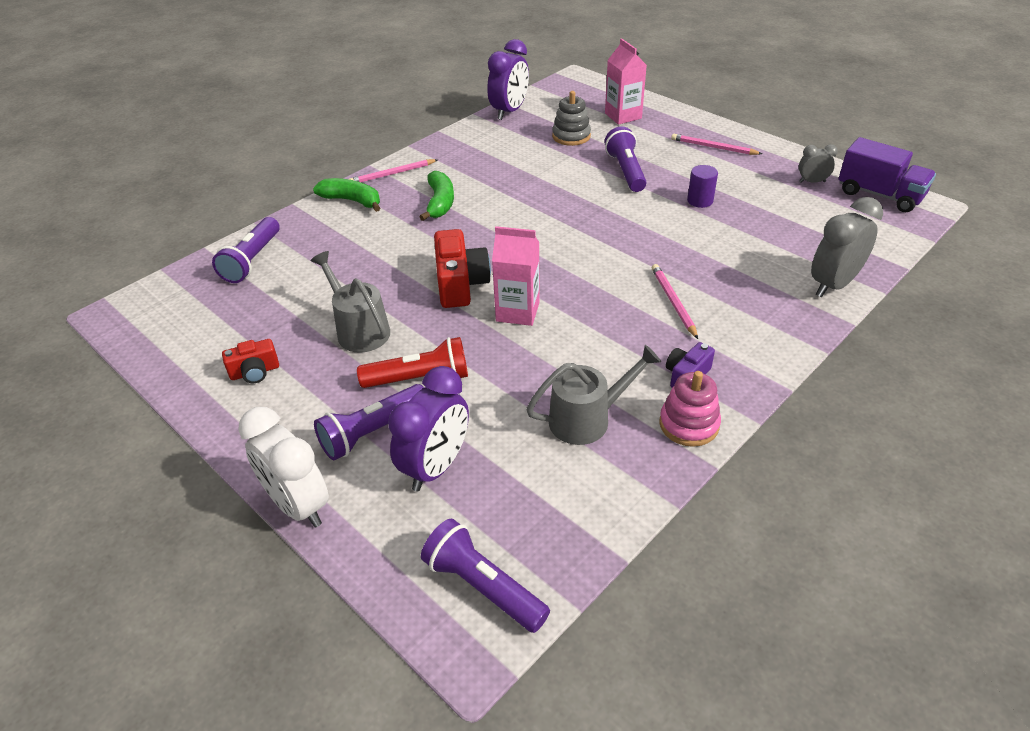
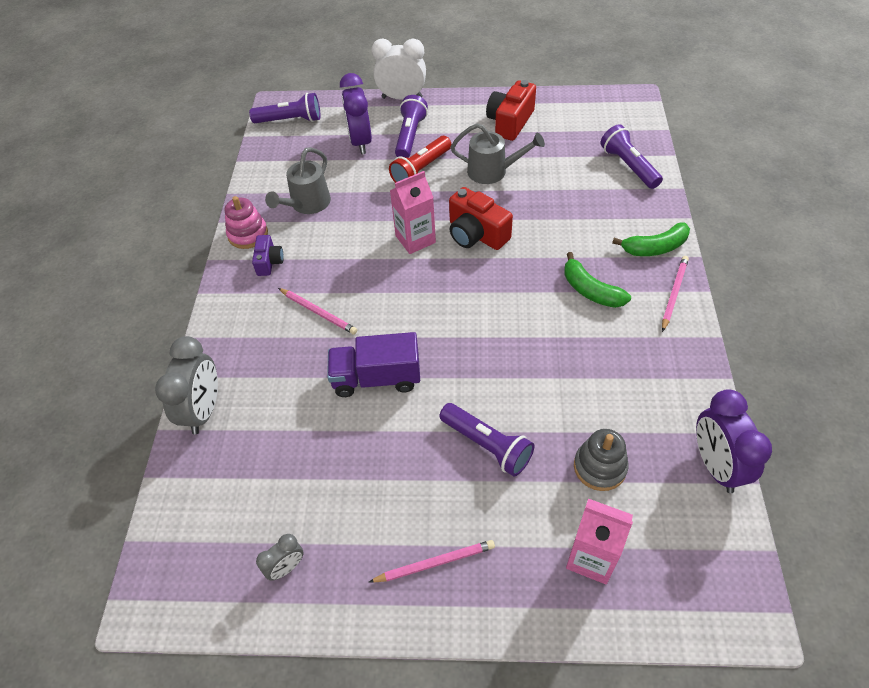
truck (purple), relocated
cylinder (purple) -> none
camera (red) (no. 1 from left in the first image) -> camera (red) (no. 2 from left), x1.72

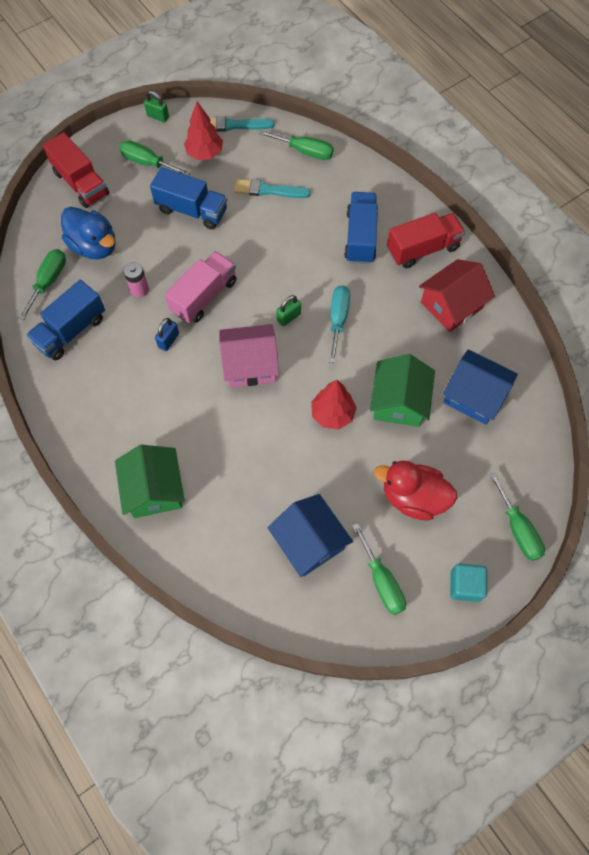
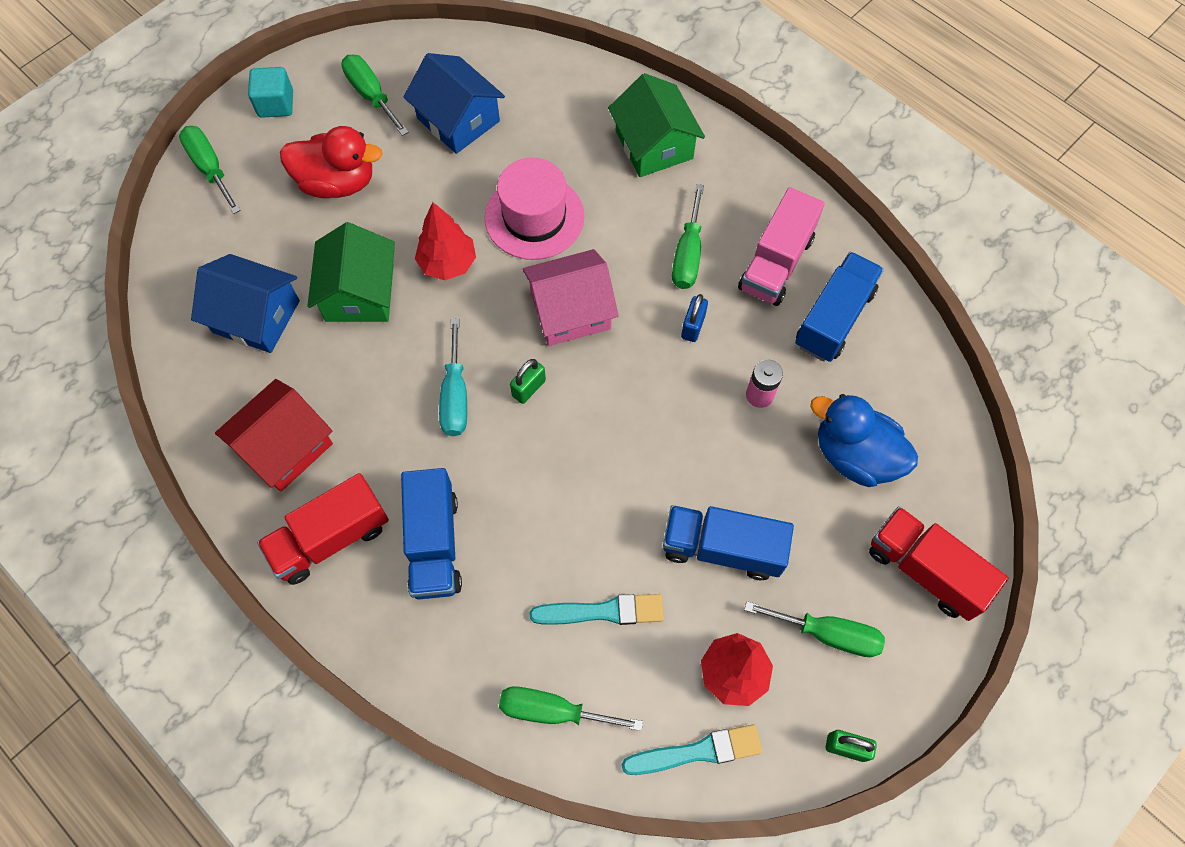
screwdriver (green) (no. 1 from left in the first image) -> screwdriver (green) (no. 4 from left), relocated
truck (pink), relocated
none -> hat (pink)

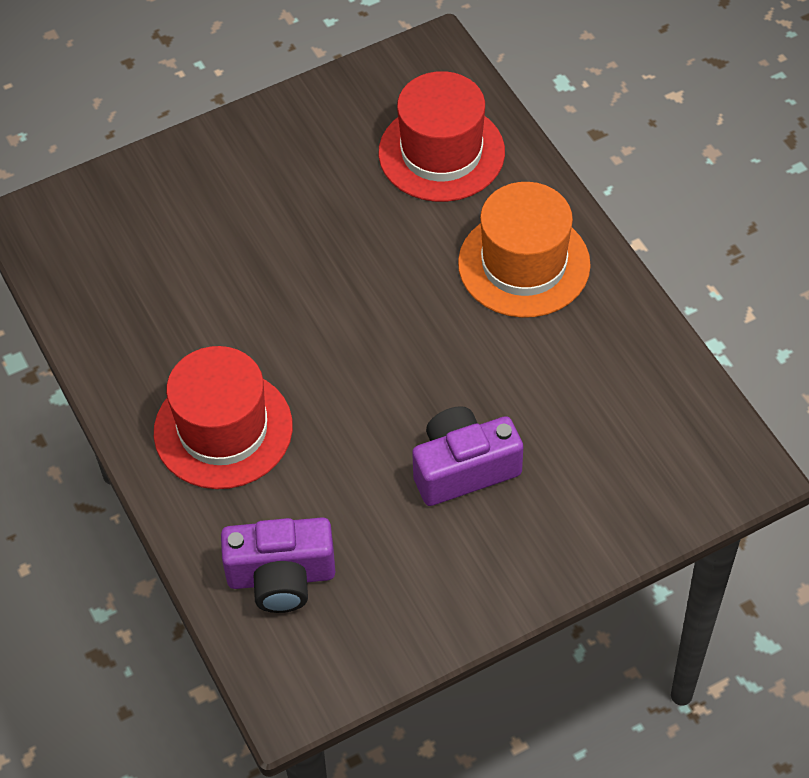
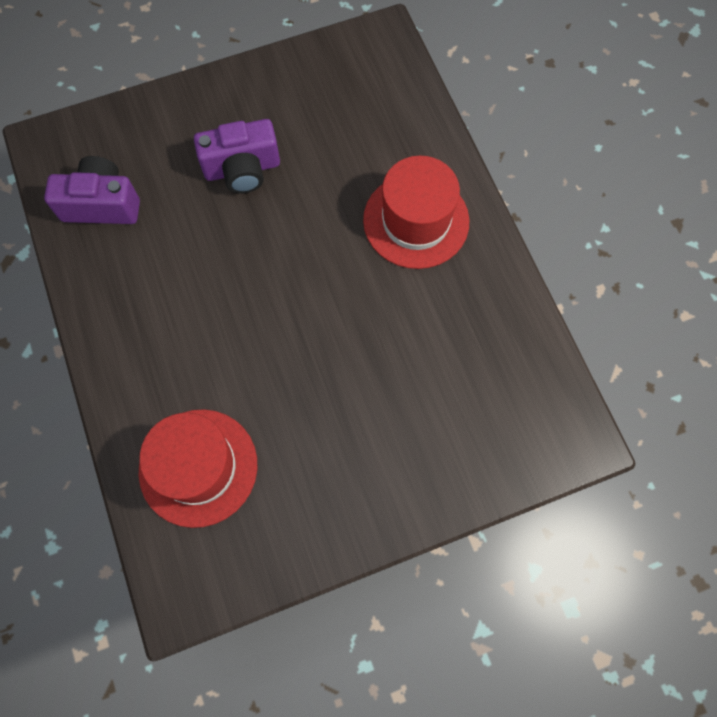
hat (orange) -> none
camera (purple) (no. 1 from left), relocated

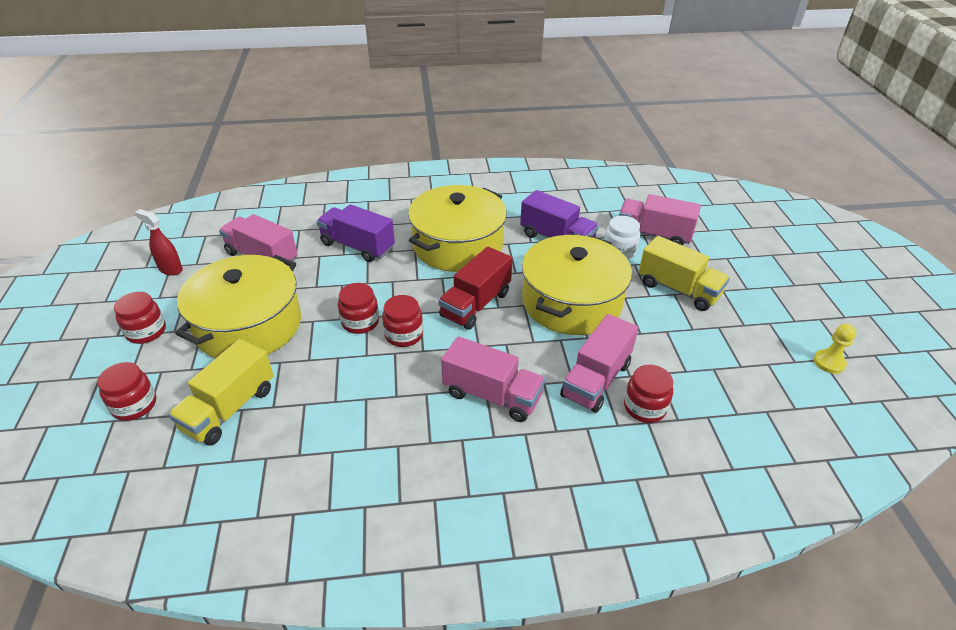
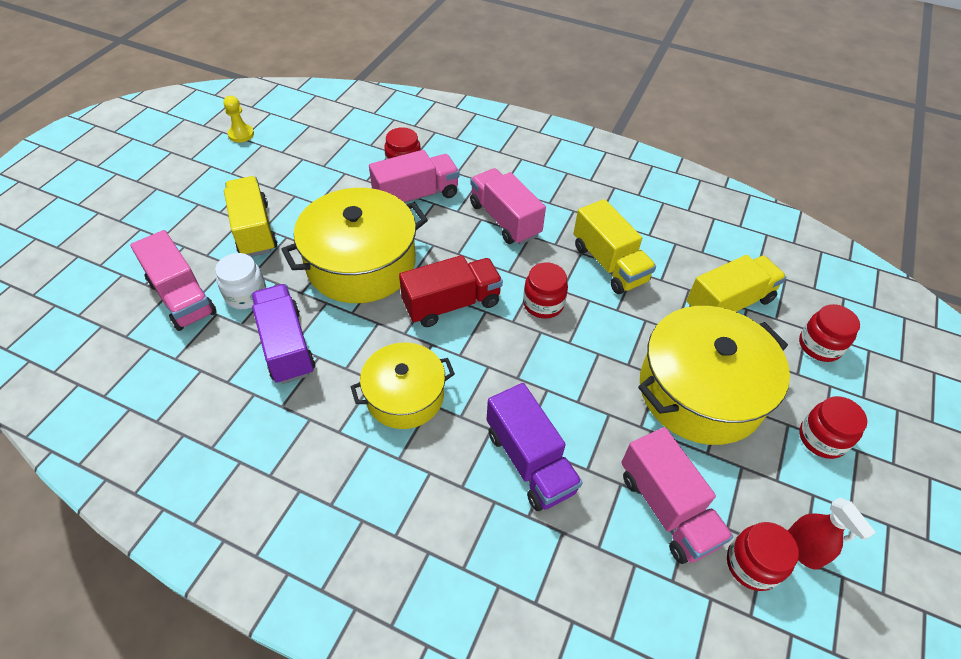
pot (yellow) (no. 2 from left), x0.62
jar (red) (no. 3 from left), relocated
none -> truck (yellow) (no. 2 from left)

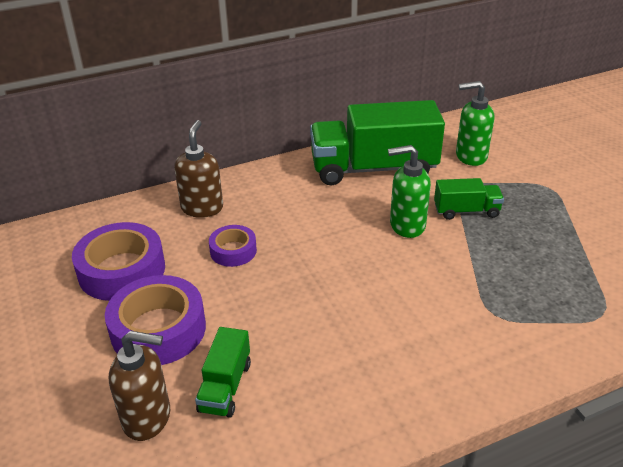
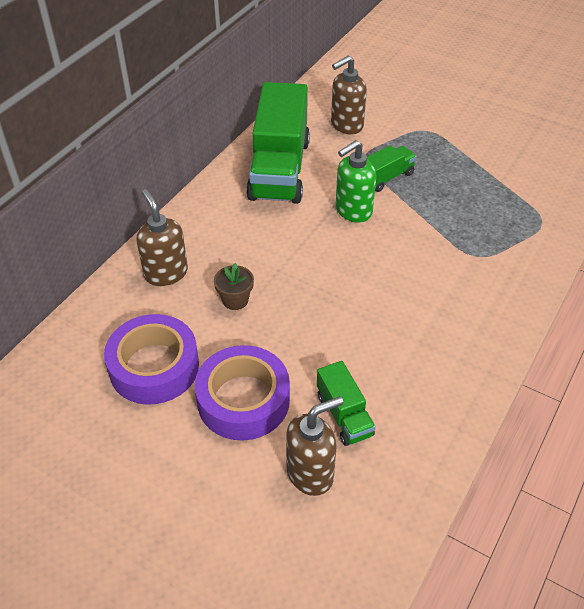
soap dispenser (green) (no. 2 from left) -> soap dispenser (brown) (no. 3 from left)
truck (green) (no. 2 from left in the first image) -> truck (green) (no. 1 from left), 45 degrees counterclockwise
tape (purple) (no. 3 from left) -> flower pot (brown)

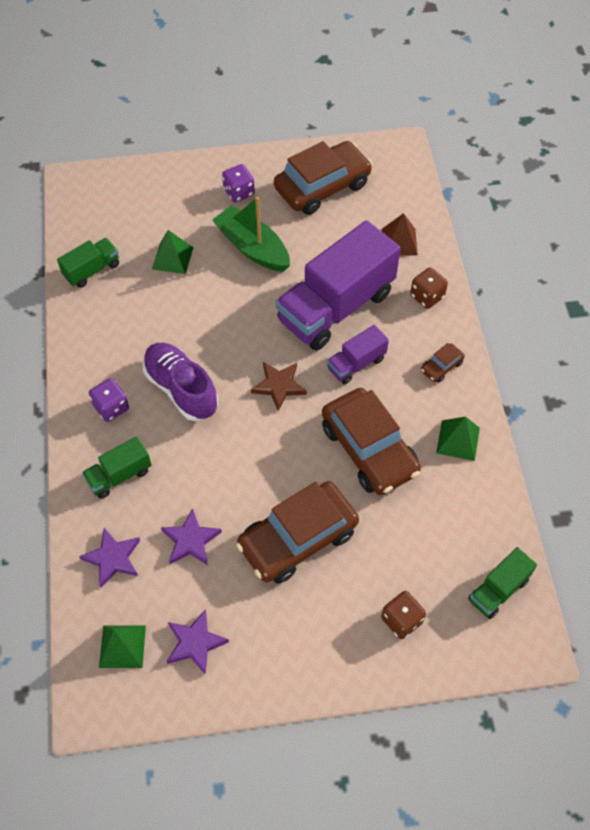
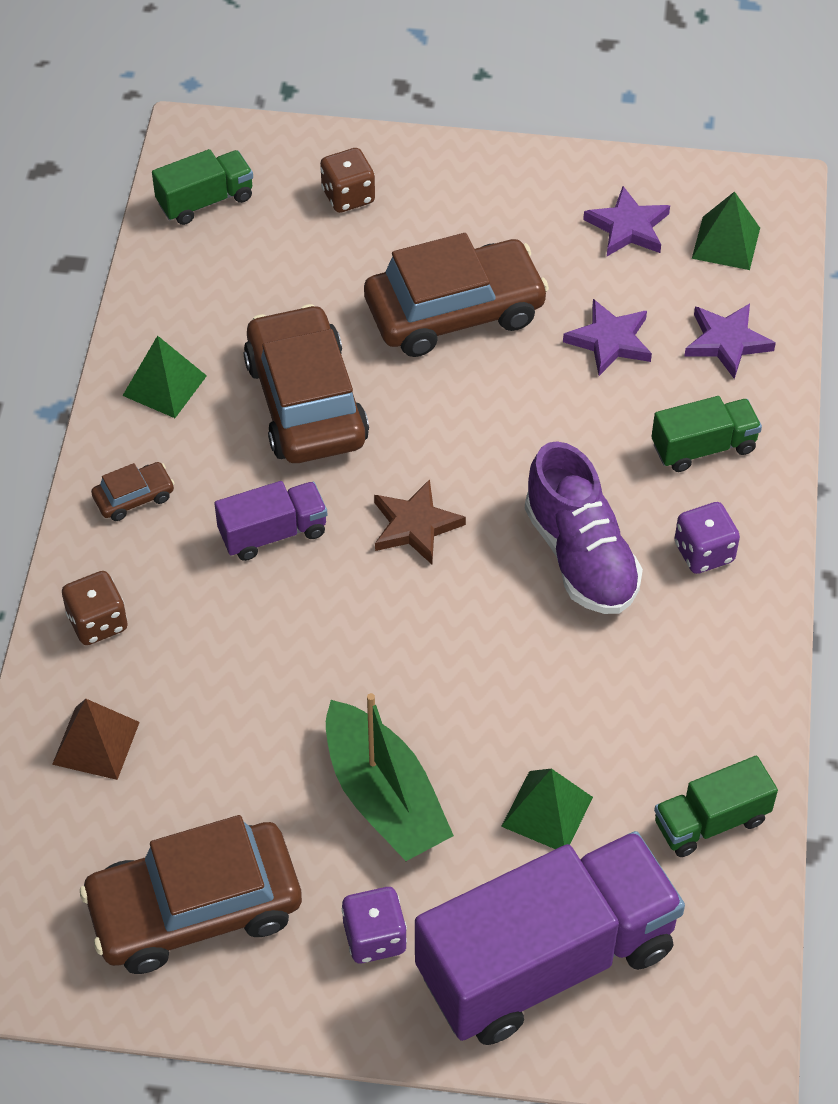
truck (purple) (no. 1 from left in the first image) -> truck (purple) (no. 2 from left), relocated

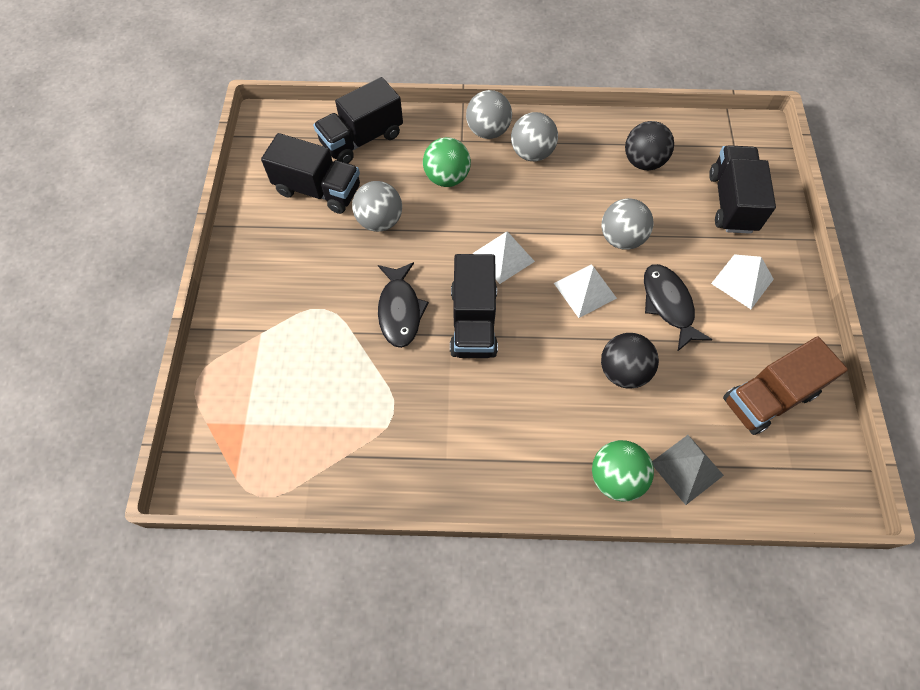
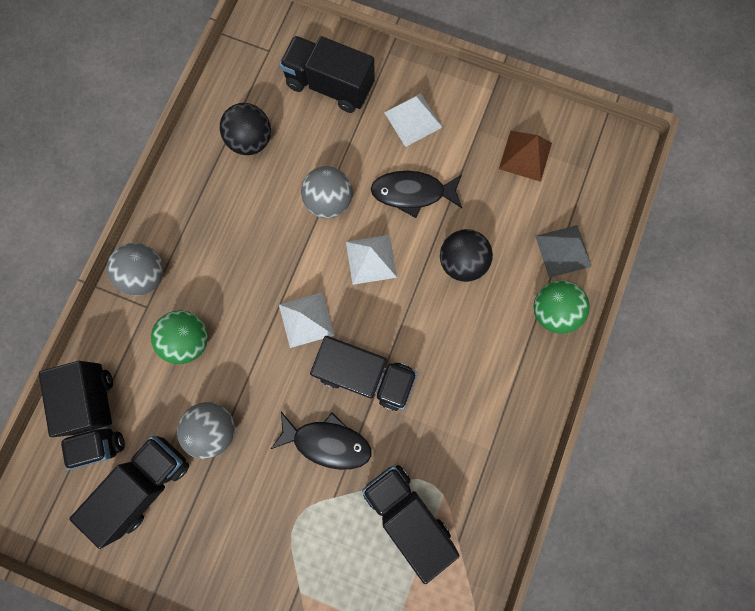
ball (grey) (no. 3 from left) -> none
truck (brown) -> pyramid (brown)
none -> truck (black) (no. 5 from left)

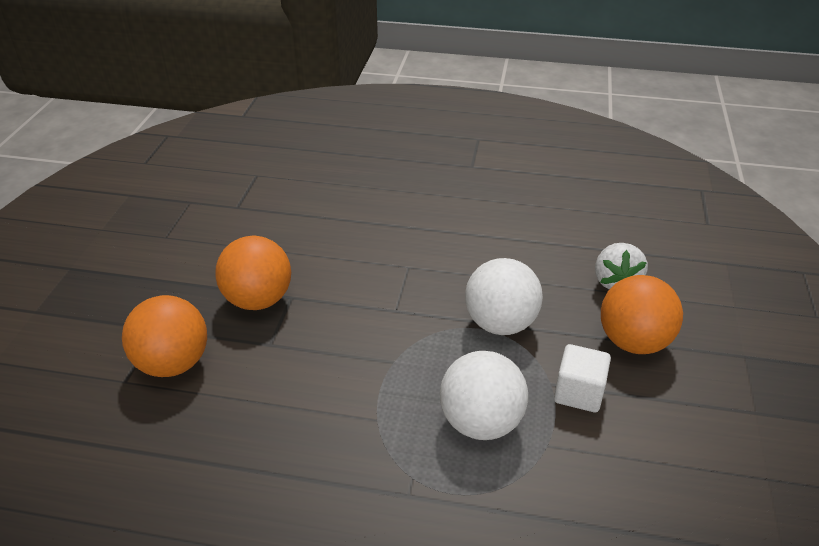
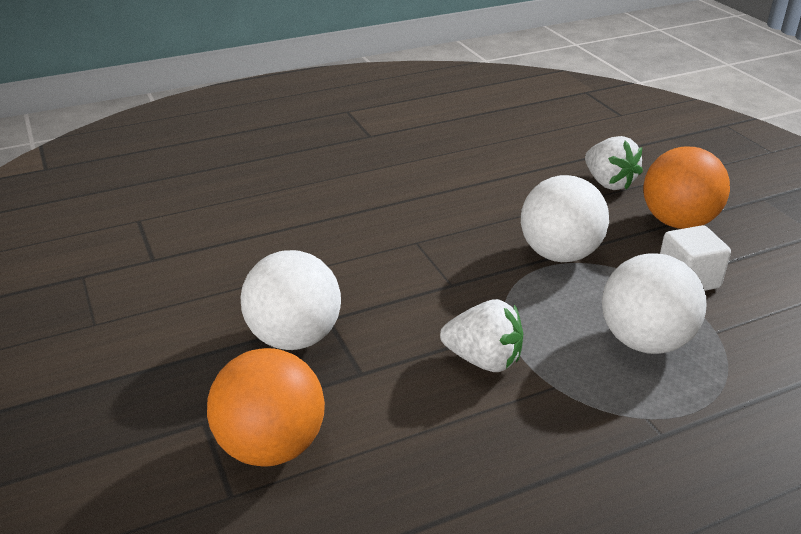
ball (orange) (no. 2 from left) -> ball (white) (no. 1 from left)
none -> strawberry (white) (no. 1 from left)

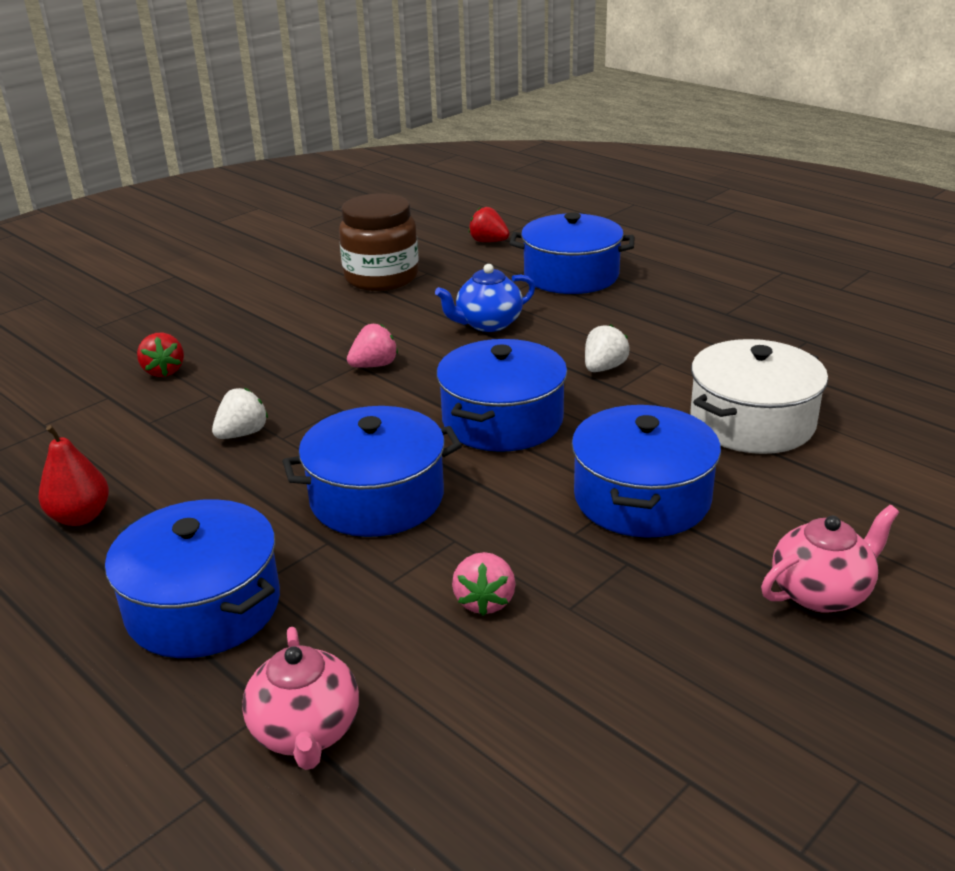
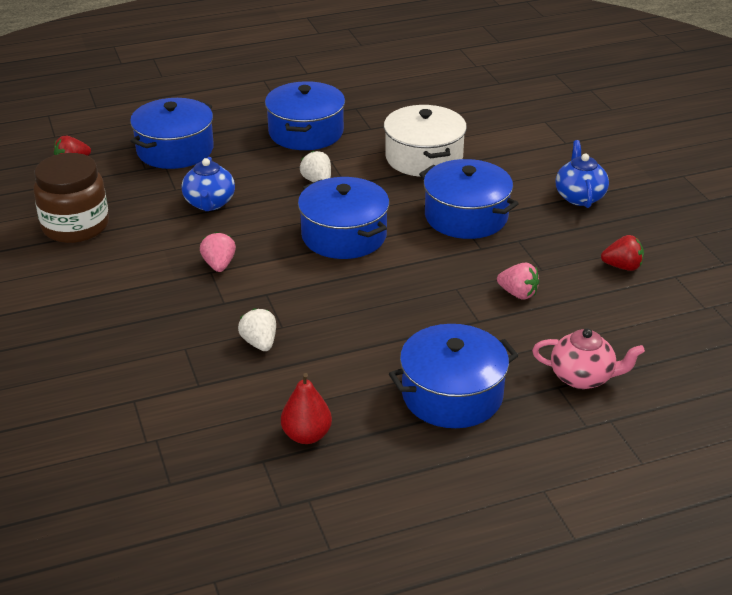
strawberry (red) (no. 1 from left in the first image) -> strawberry (red) (no. 2 from left), relocated
pot (blue) (no. 2 from left), relocated
teapot (pink) (no. 2 from left) -> teapot (blue) (no. 2 from left)

